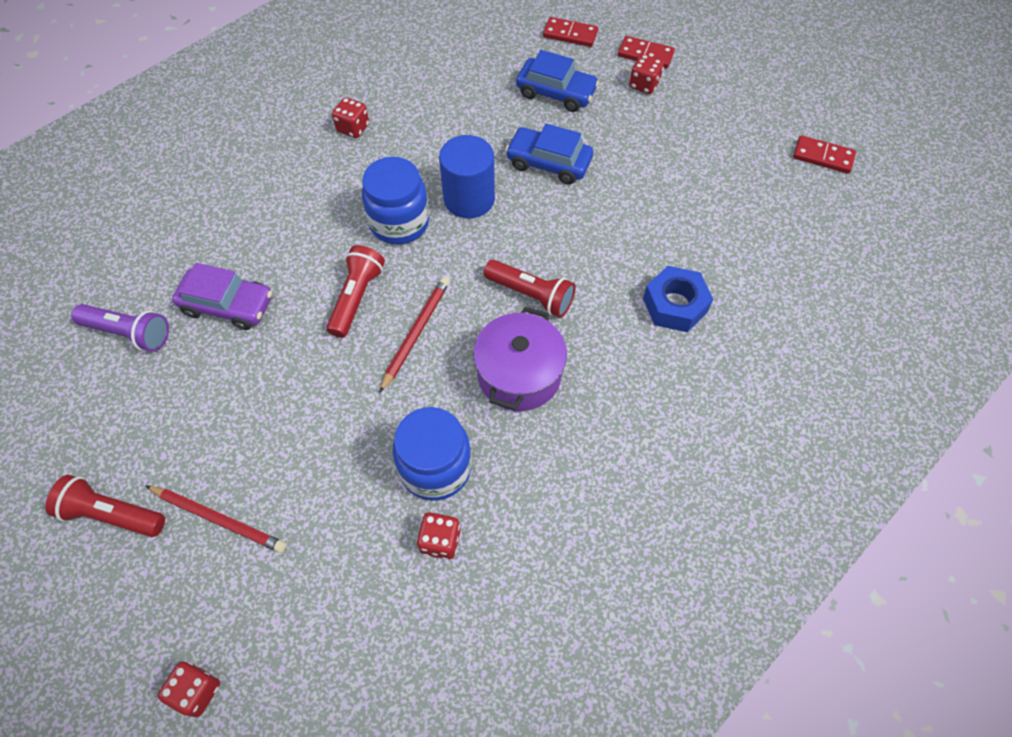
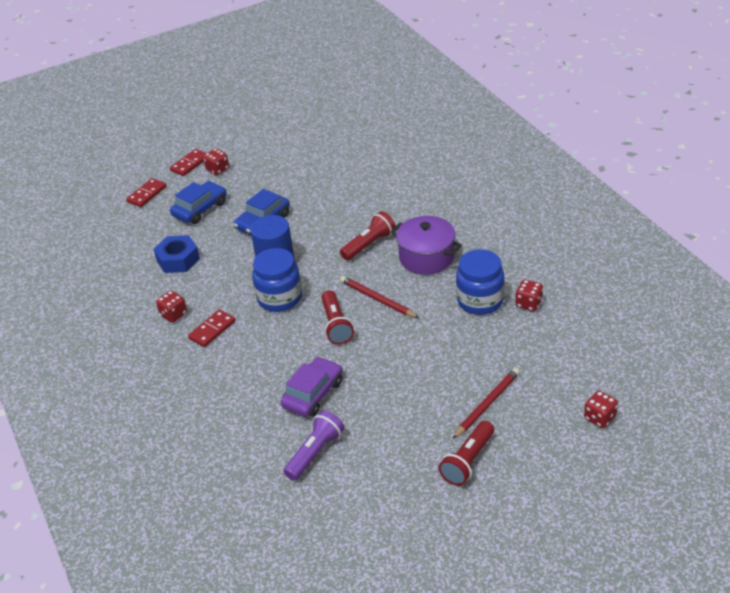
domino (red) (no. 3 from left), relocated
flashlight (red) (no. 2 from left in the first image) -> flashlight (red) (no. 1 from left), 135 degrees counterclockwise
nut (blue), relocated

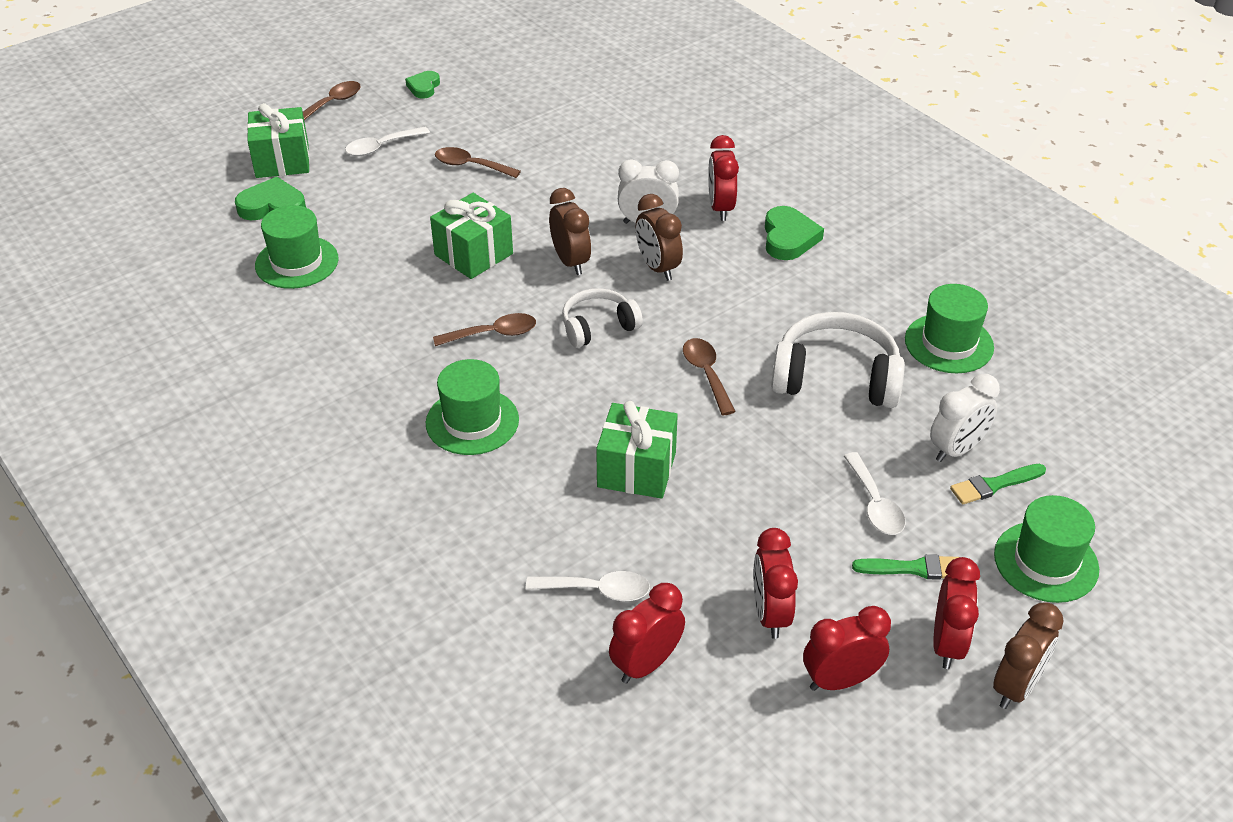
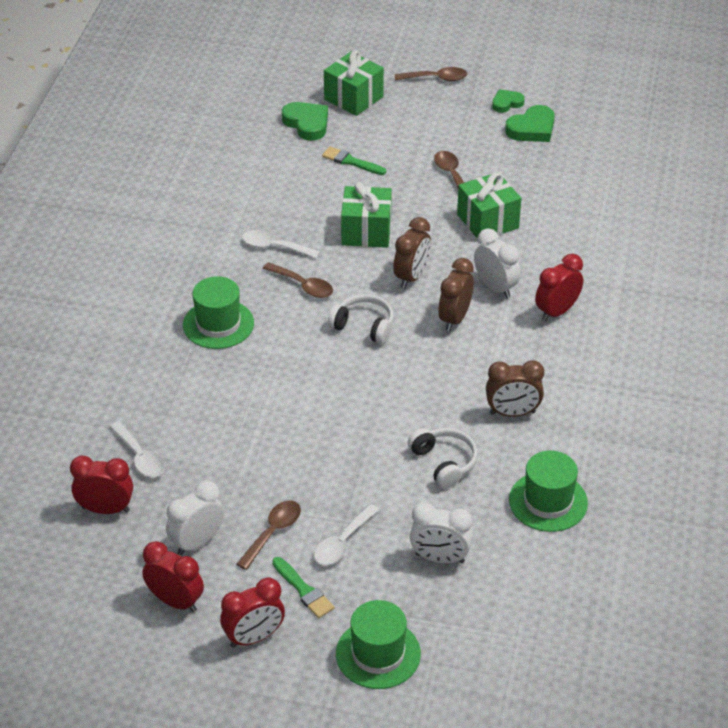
spoon (white) (no. 1 from left in the first image) -> spoon (white) (no. 2 from left), relocated
hat (green) (no. 1 from left) -> none
heart (green) (no. 3 from left), relocated
headphones (white) (no. 2 from left), x0.61
spoon (brown) (no. 4 from left in the first image) -> spoon (brown) (no. 1 from left), relocated
gift (green) (no. 3 from left), relocated
brush (green) (no. 2 from left), relocated
clock (red) (no. 3 from left) -> clock (white) (no. 1 from left)
clock (brown) (no. 3 from left), relocated

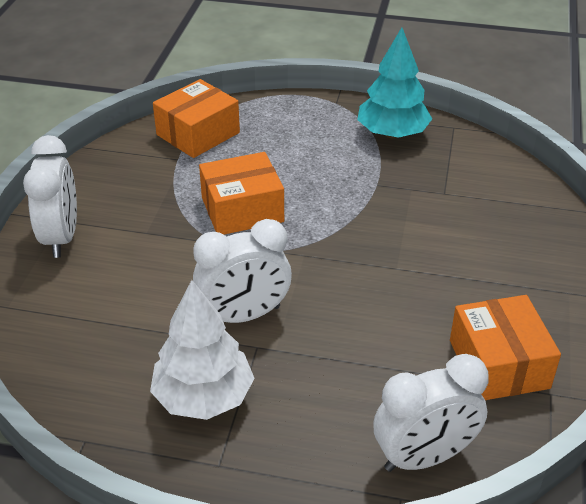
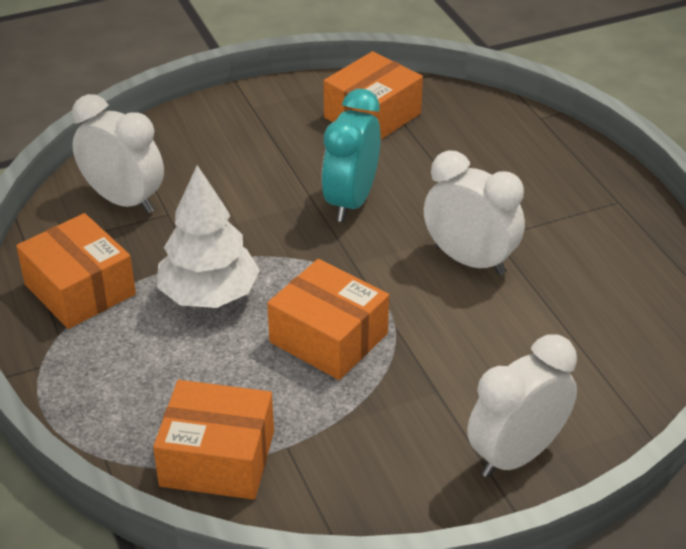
tree (turquoise) -> box (orange) (no. 1 from left)
tree (white), relocated
clock (white) (no. 3 from left in the first image) -> clock (white) (no. 1 from left), relocated
none -> clock (turquoise)

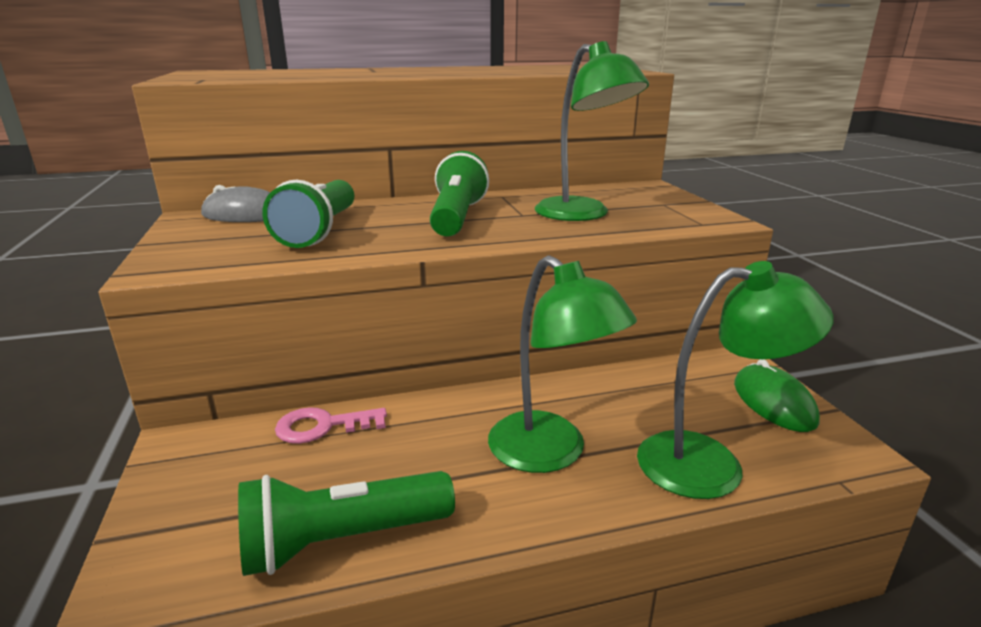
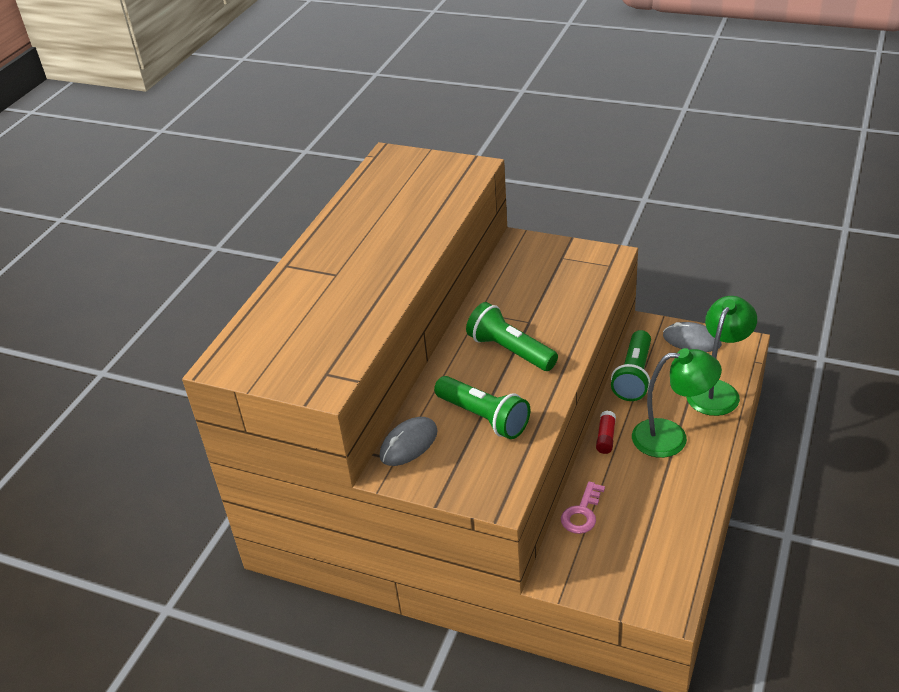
lamp (green) (no. 2 from left) -> none
mouse (green) -> mouse (grey) (no. 2 from left)
flashlight (green) (no. 2 from left in the first image) -> flashlight (green) (no. 3 from left), relocated
none -> glue stick (red)

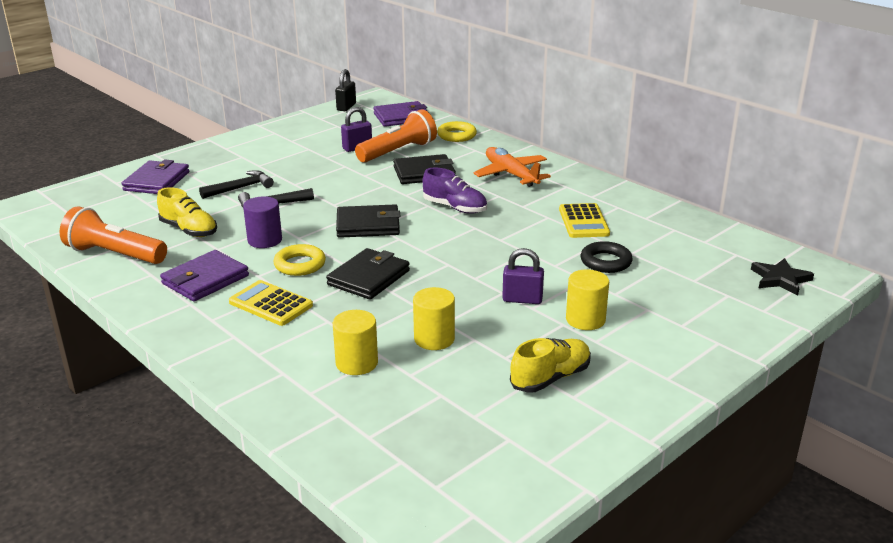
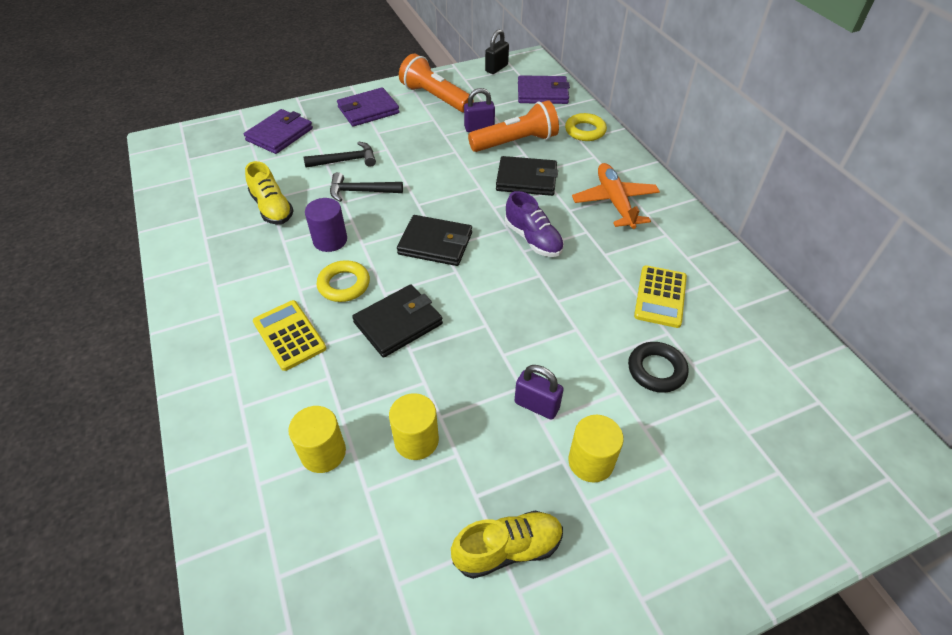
flashlight (orange) (no. 1 from left), relocated
wallet (purple) (no. 2 from left), relocated
star (black) -> none

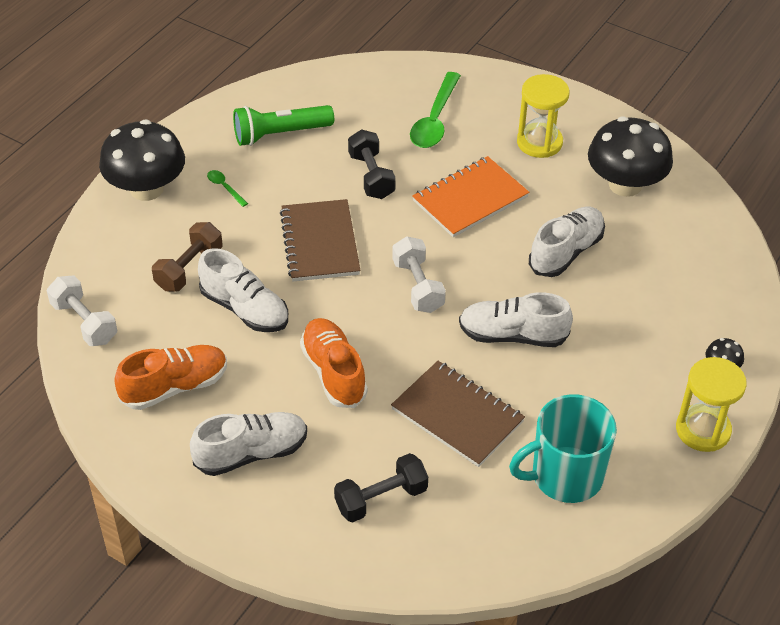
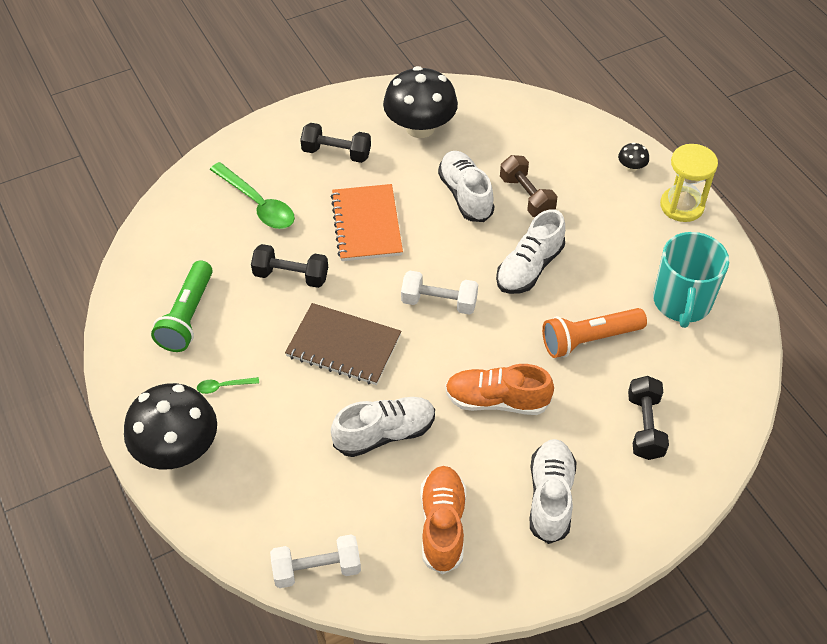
hourglass (yellow) (no. 1 from left) -> dumbbell (black) (no. 2 from left)
dumbbell (brown), relocated
notebook (brown) (no. 2 from left) -> flashlight (orange)

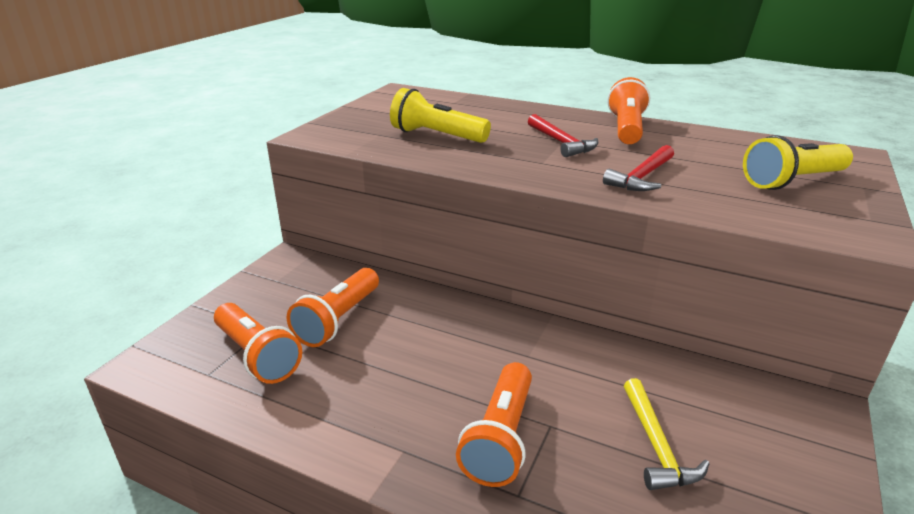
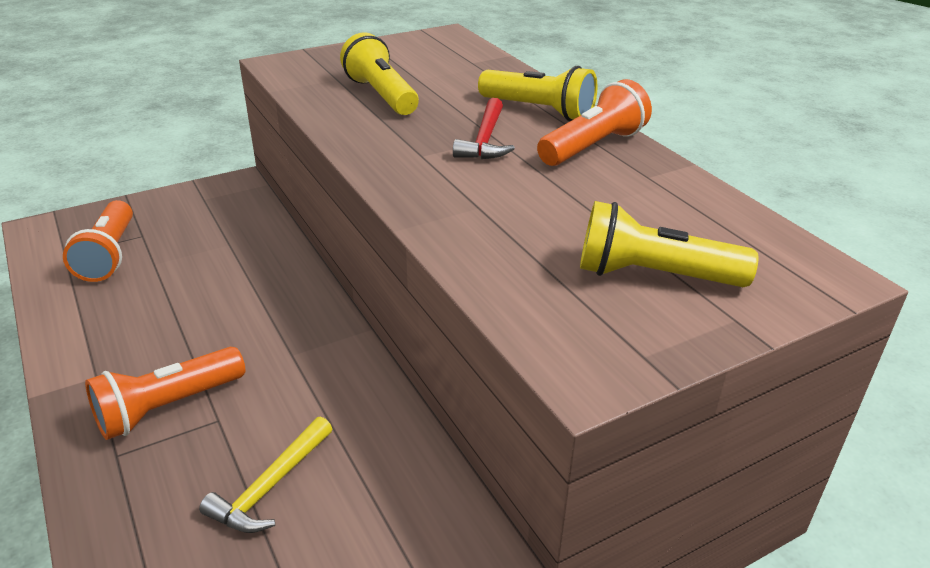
hammer (red) (no. 2 from left) -> none
flashlight (orange) (no. 2 from left) -> none
none -> flashlight (yellow) (no. 2 from left)

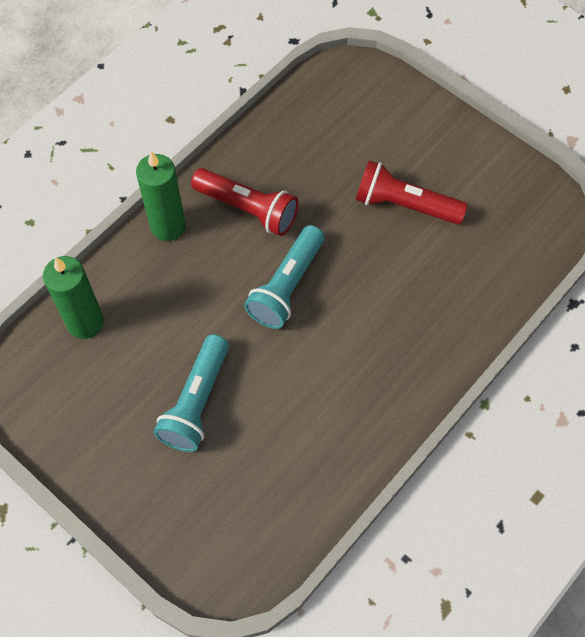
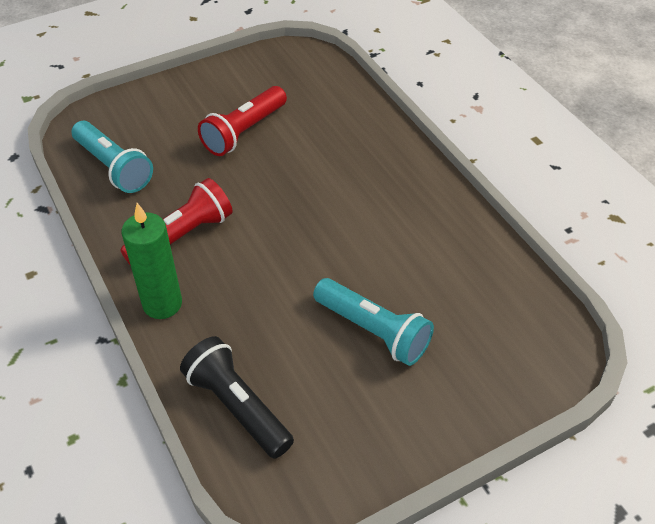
flashlight (turquoise) (no. 2 from left in the first image) -> flashlight (turquoise) (no. 1 from left), relocated
candle (green) (no. 1 from left) -> flashlight (black)

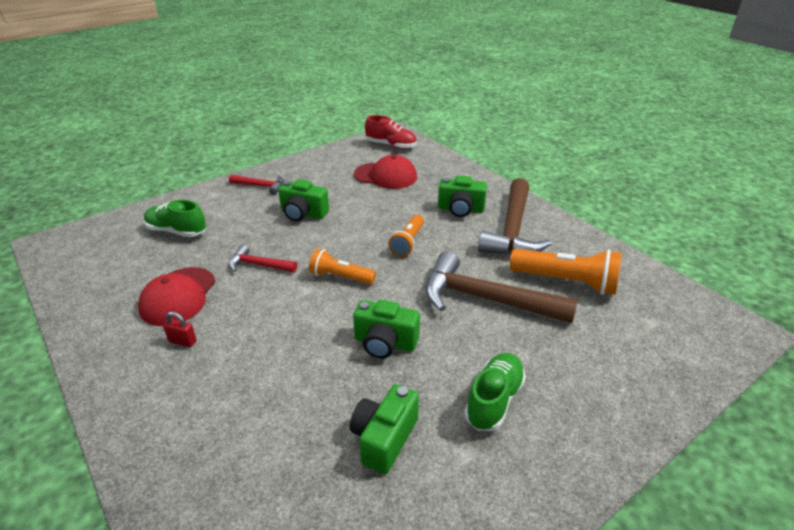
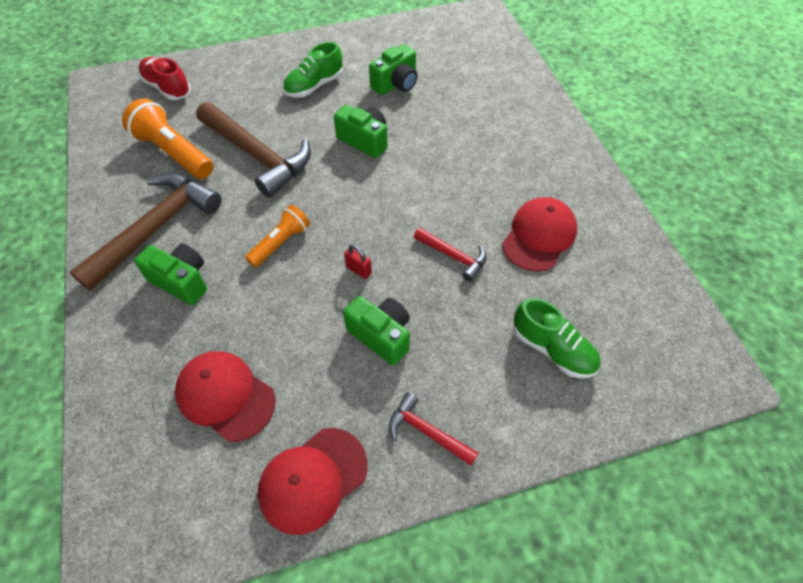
shoe (red), relocated
flashlight (orange) (no. 1 from left) -> none
padlock (red), relocated
none -> cap (red) (no. 2 from left)

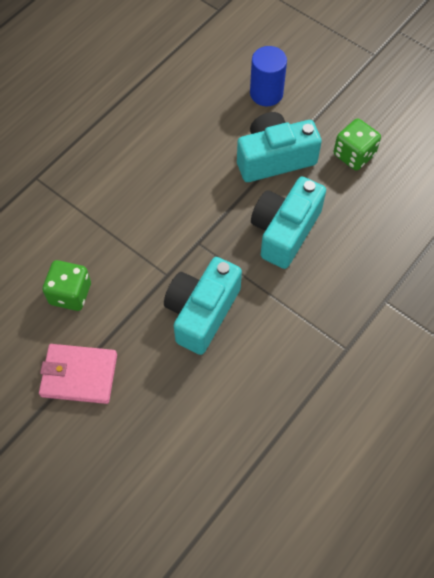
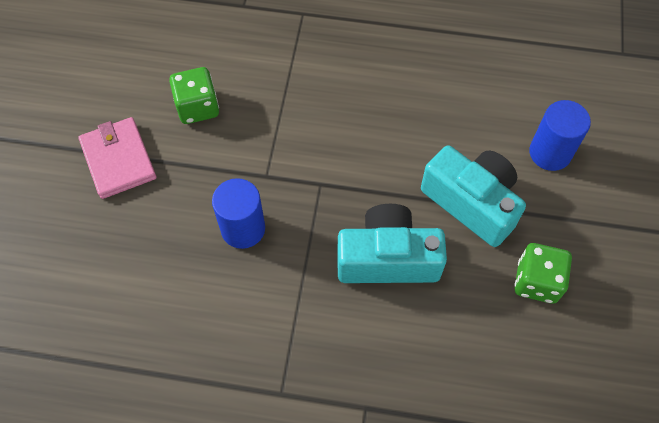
camera (turquoise) (no. 1 from left) -> cylinder (blue) (no. 1 from left)

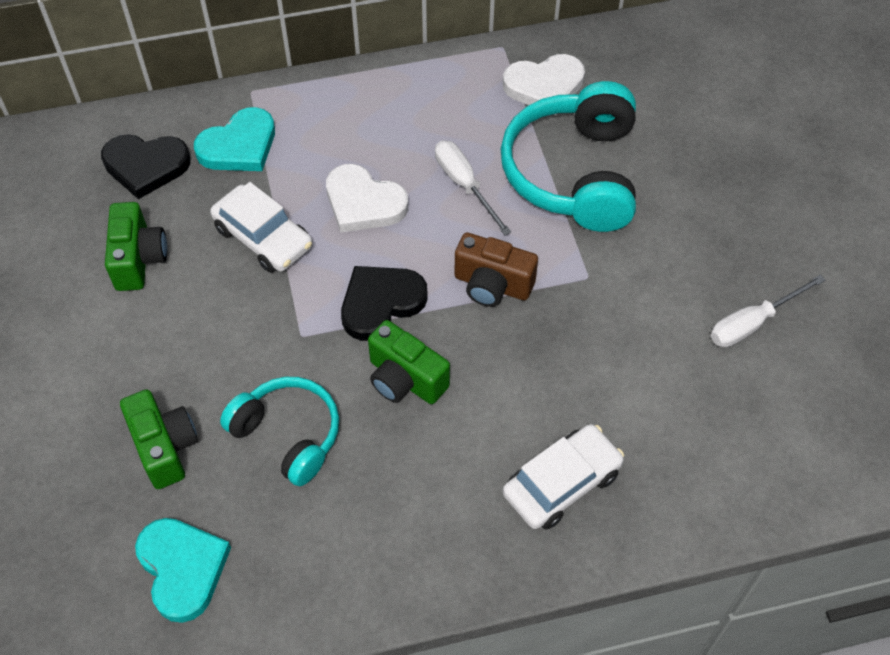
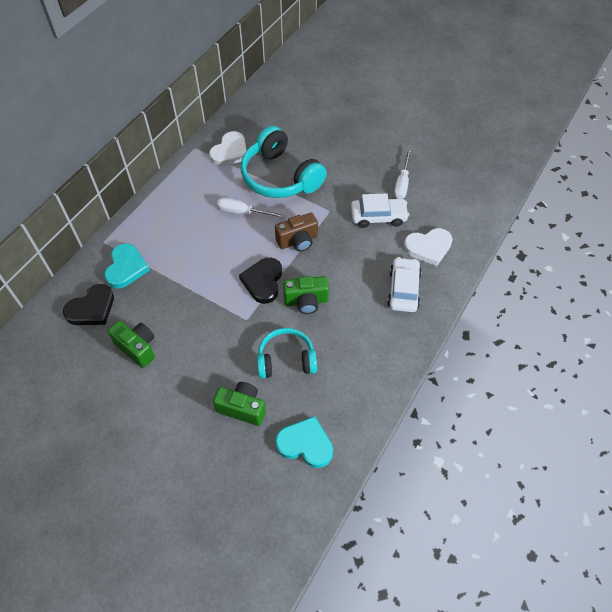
heart (white) (no. 1 from left in the first image) -> heart (white) (no. 2 from left), relocated
car (white) (no. 1 from left), relocated

